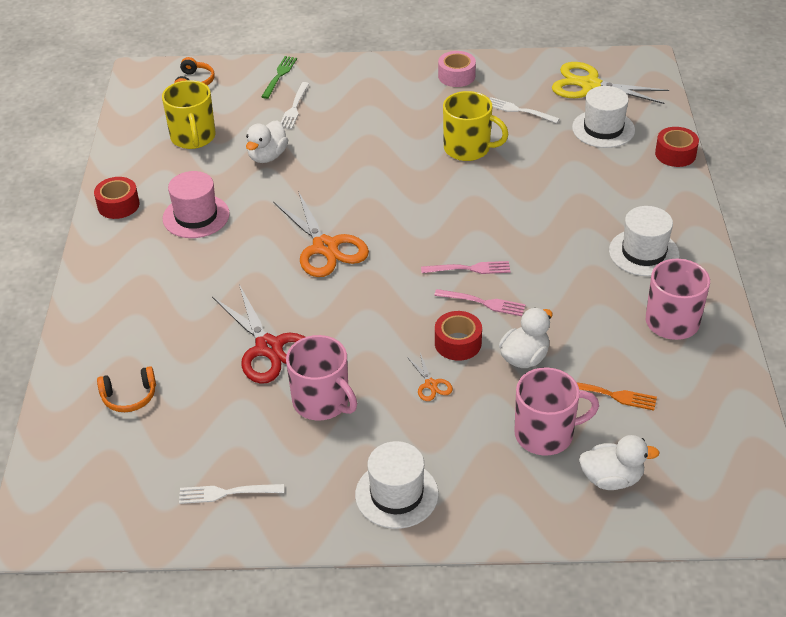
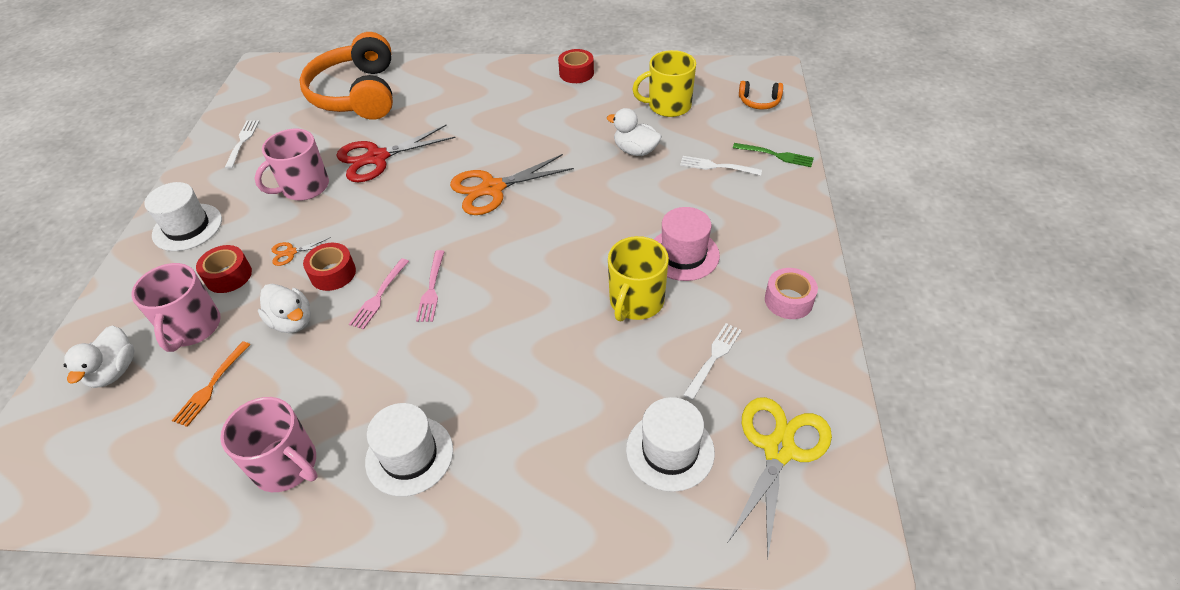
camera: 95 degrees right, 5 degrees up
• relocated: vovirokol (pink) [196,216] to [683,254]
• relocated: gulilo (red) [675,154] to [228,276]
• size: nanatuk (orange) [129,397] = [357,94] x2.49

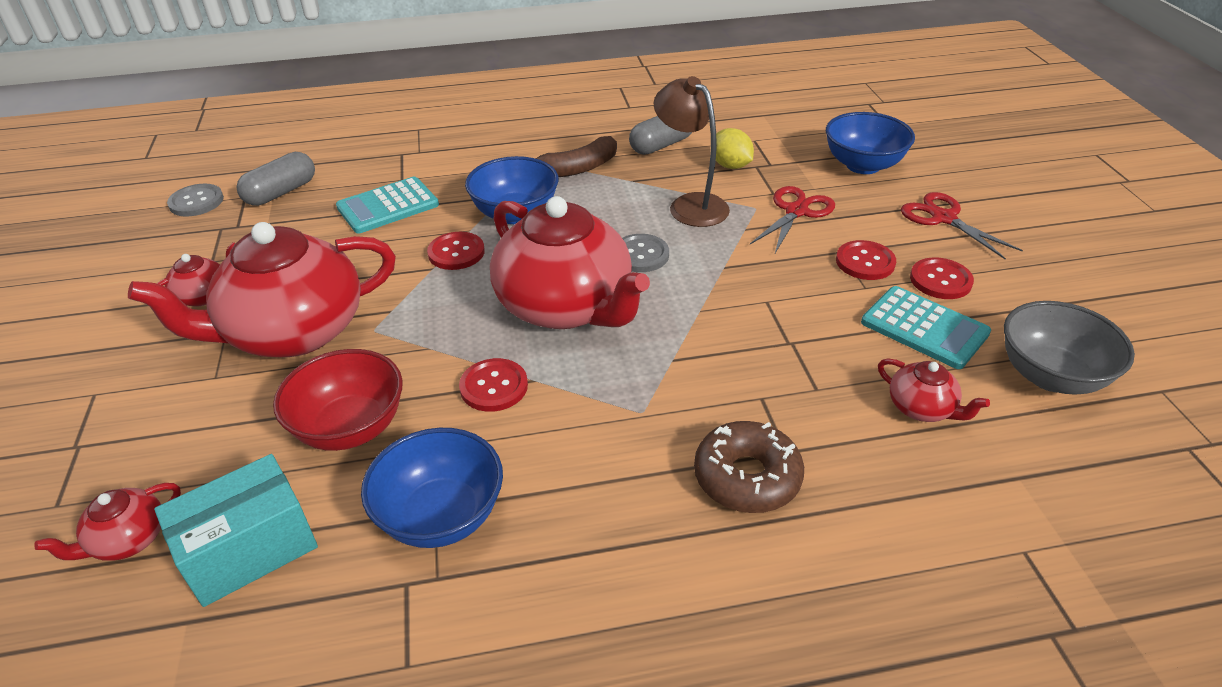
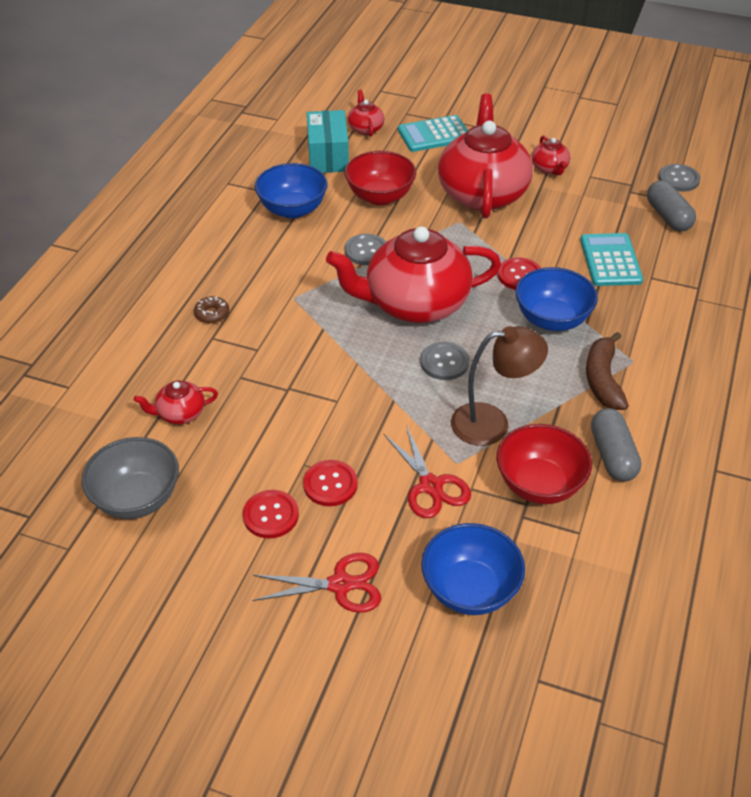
camera: 120 degrees right, 5 degrees up
• relocated: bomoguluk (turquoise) [924,328] to [434,134]
• exchanged: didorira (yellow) [730,166] to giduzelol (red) [539,484]
• colour: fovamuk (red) [494,387] to fovamuk (grey) [366,251]
• size: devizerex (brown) [747,477] = [212,314] x0.53

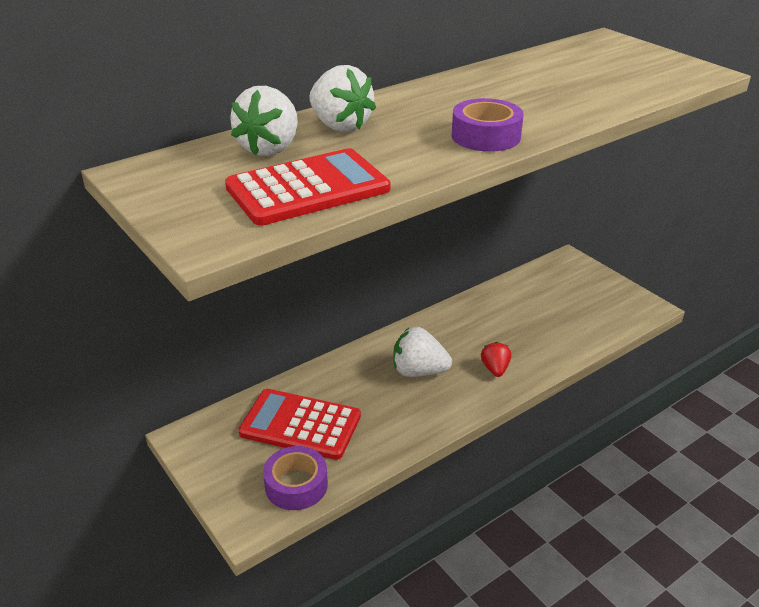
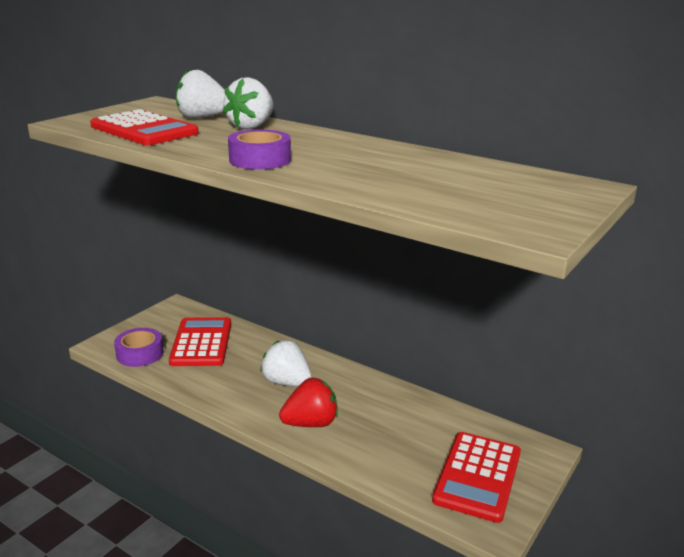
camera: 70 degrees right, 10 degrees down
• appeared: bomoguluk (red) [477,476]
• spun: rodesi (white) [418,371] = [287,382] 45 degrees counterclockwise
• size: rodesi (red) [495,369] = [311,423] x1.65

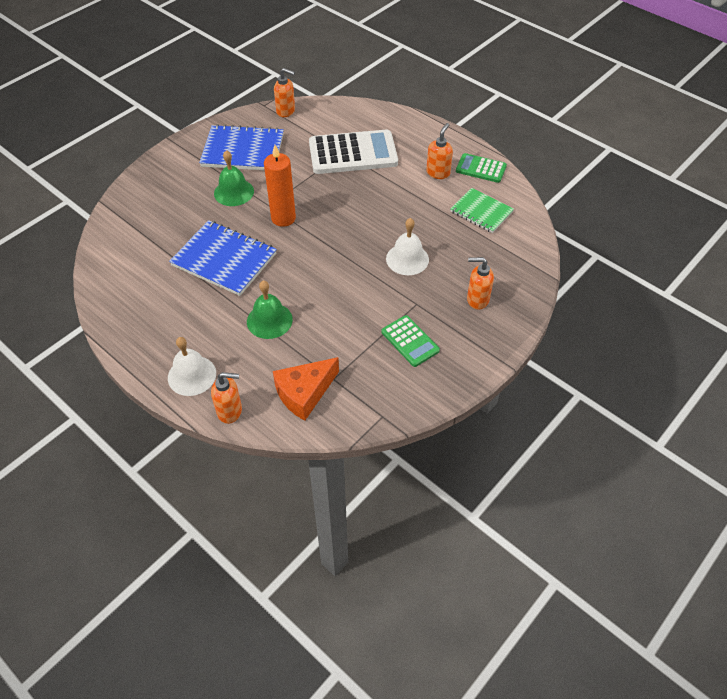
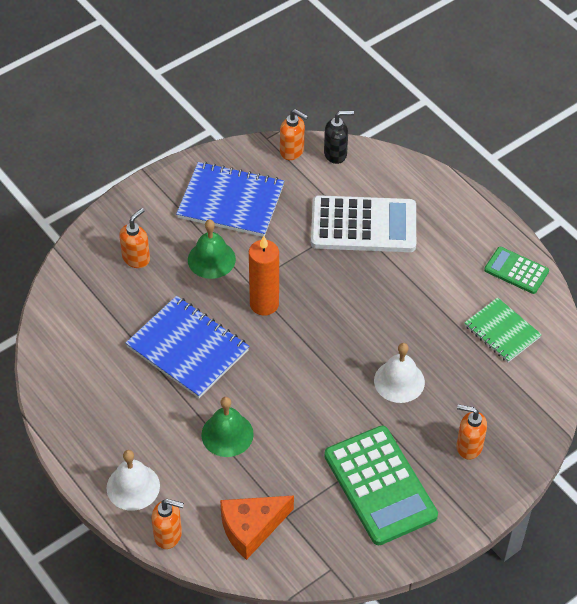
camera: 10 degrees right, 0 degrees up
• appeared: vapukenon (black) [336,154]
• relocated: vapukenon (orange) [438,173] to [136,258]
• size: bomoguluk (green) [410,341] = [380,486] x1.87

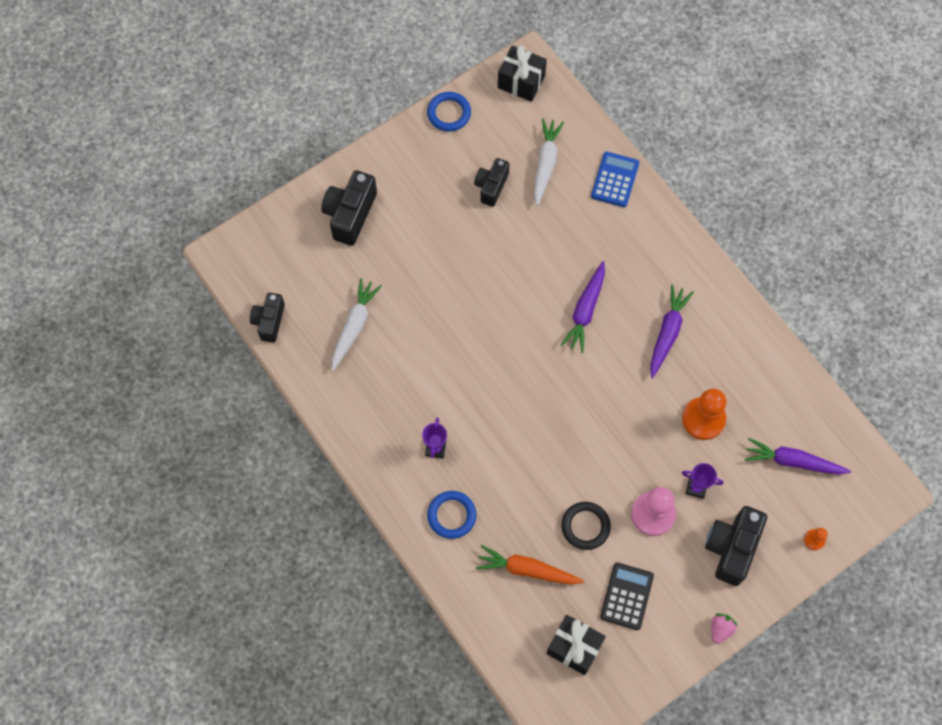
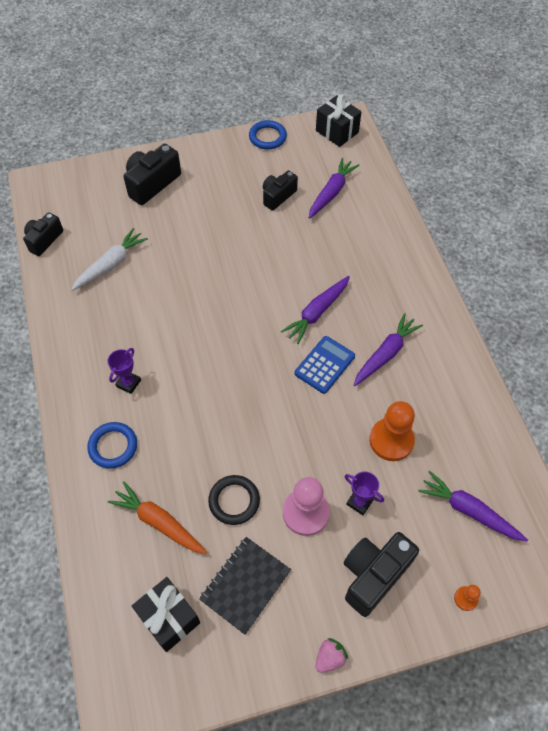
camera: 20 degrees right, 10 degrees down
• relocated: bomoguluk (blue) [615,180] to [324,365]
• exchanged: bomoguluk (black) [626,596] to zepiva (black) [245,585]
• colour: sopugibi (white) [545,164] to sopugibi (purple) [331,193]

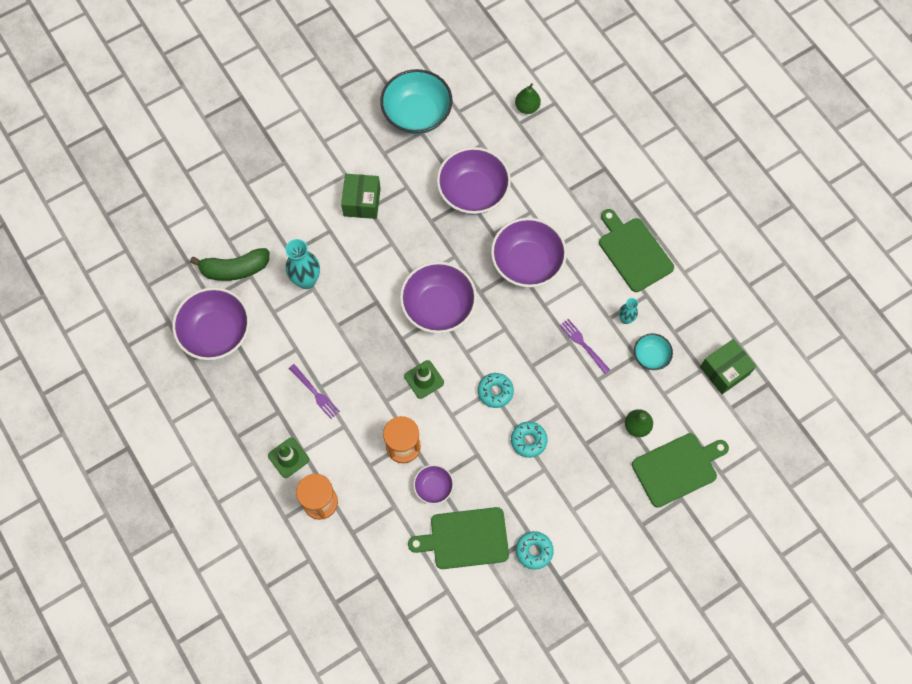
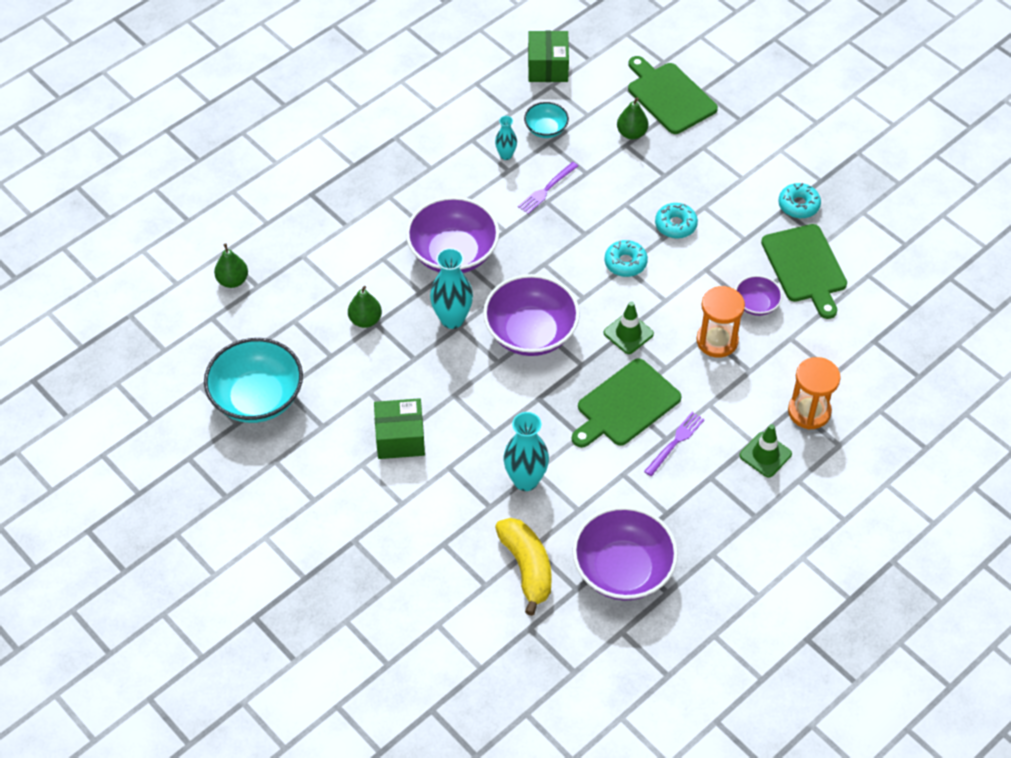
camera: 100 degrees left, 15 degrees down
• appeared: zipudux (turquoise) [452,319]
• relocated: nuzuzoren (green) [633,252] to [625,405]
• exchanged: giduzelol (purple) [473,192] to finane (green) [365,320]
• colour: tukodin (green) [235,269] to tukodin (yellow) [527,568]
• spun: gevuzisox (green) [724,371] = [548,67] 45 degrees clockwise

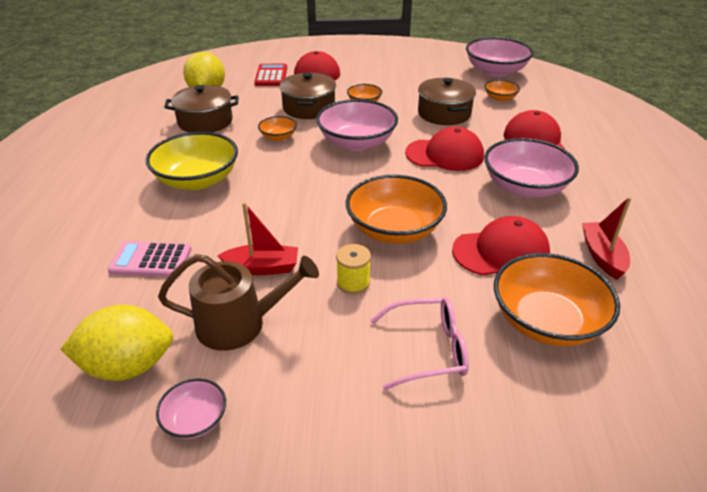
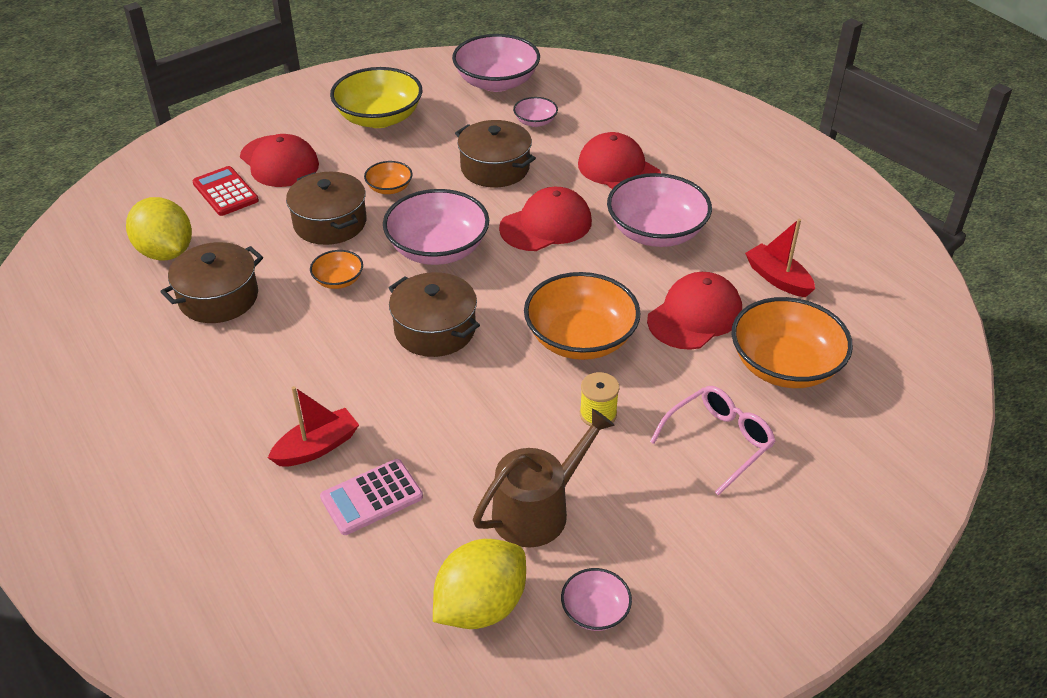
camera: 35 degrees left, 5 degrees up
• appeared: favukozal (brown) [435,329]
• relocated: giduzelol (yellow) [197,180] to [379,118]
• relocated: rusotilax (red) [262,267] to [317,447]
• colour: giduzelol (orange) [500,98] to giduzelol (pink) [535,122]

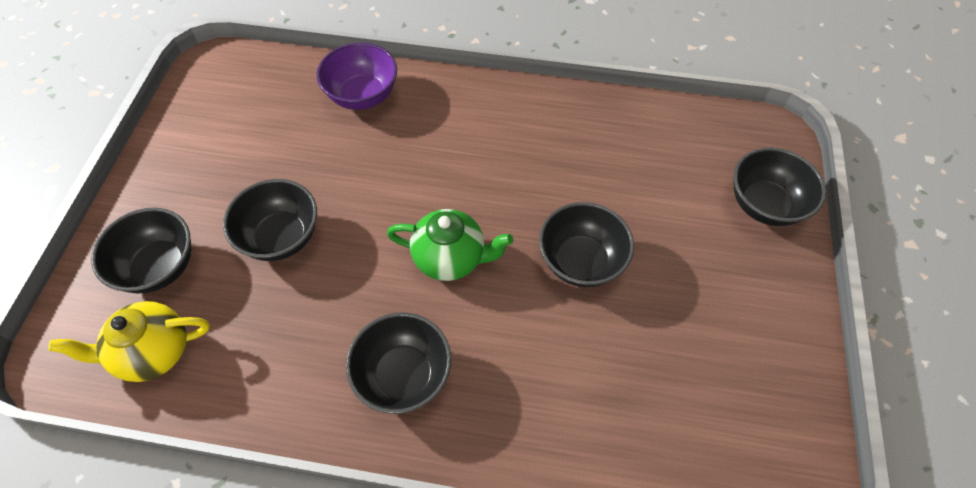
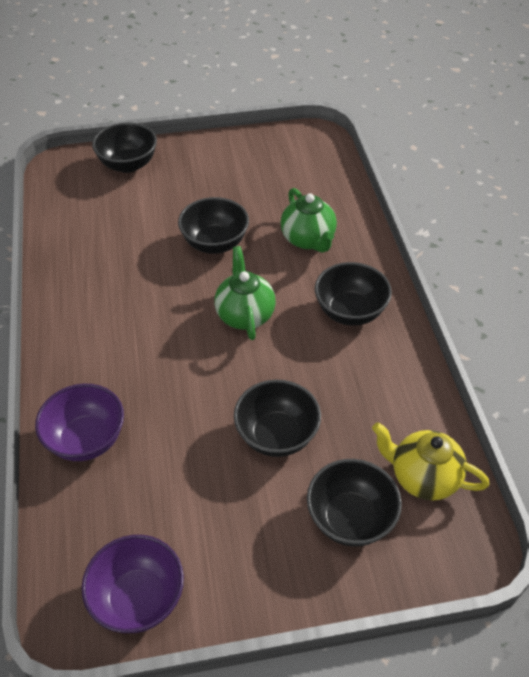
camera: 110 degrees left, 10 degrees down
• appeared: giduzelol (purple) [138,599]
• appeared: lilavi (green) [308,240]
• spun: lilavi (yellow) [154,352] = [423,477] 150 degrees clockwise

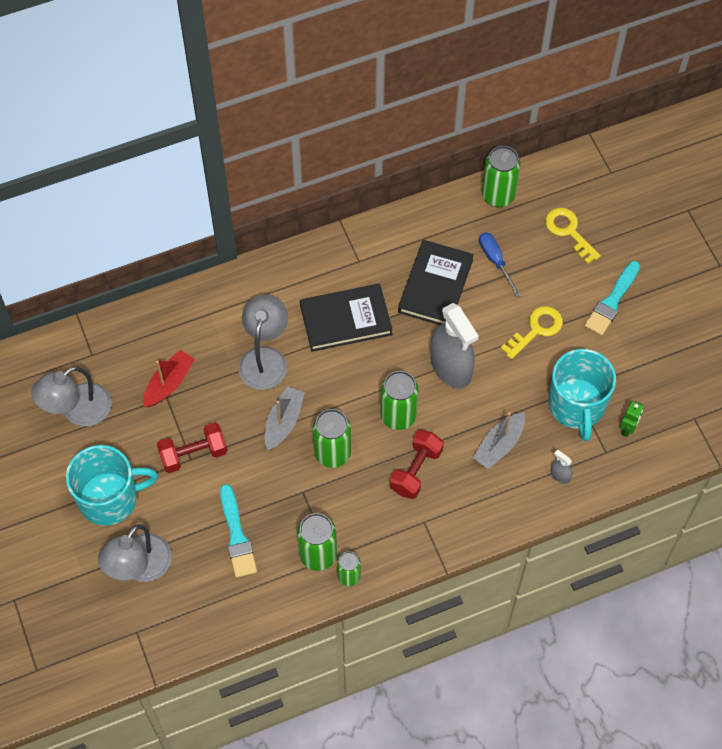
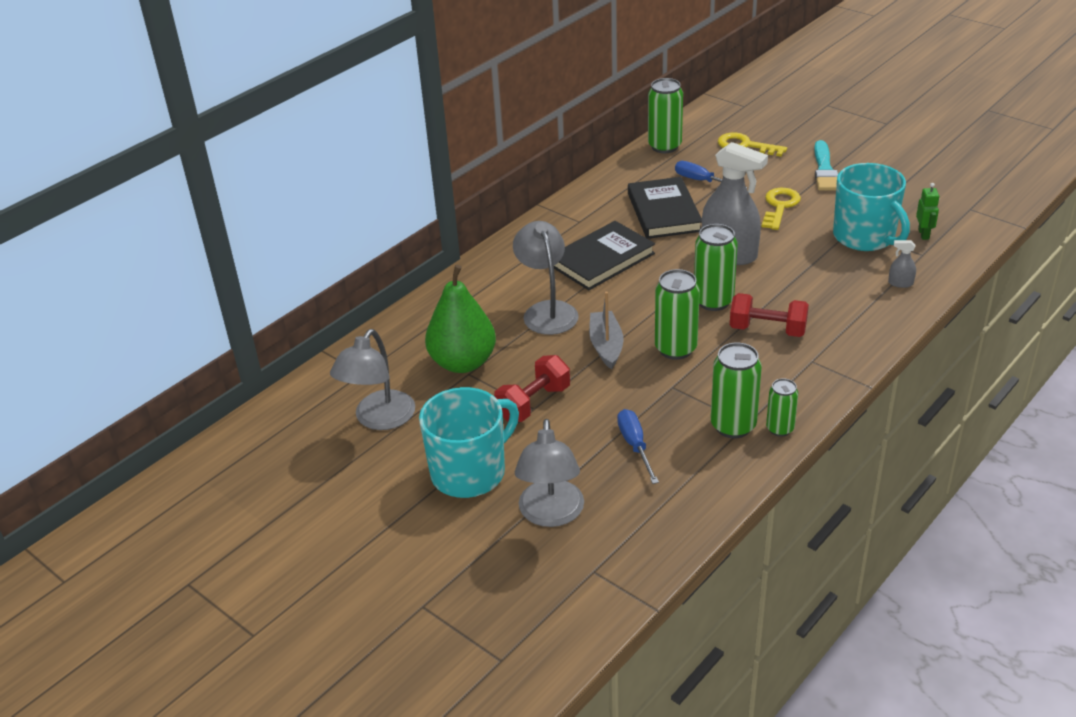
camera: 25 degrees left, 25 degrees down
• missing: rusotilax (grey) [499,445]
• exchanged: rusotilax (red) [169,383] to finane (green) [463,363]
• exchanged: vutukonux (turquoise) [237,536] to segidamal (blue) [635,446]
• spun: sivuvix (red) [416,470] = [767,330] 75 degrees counterclockwise

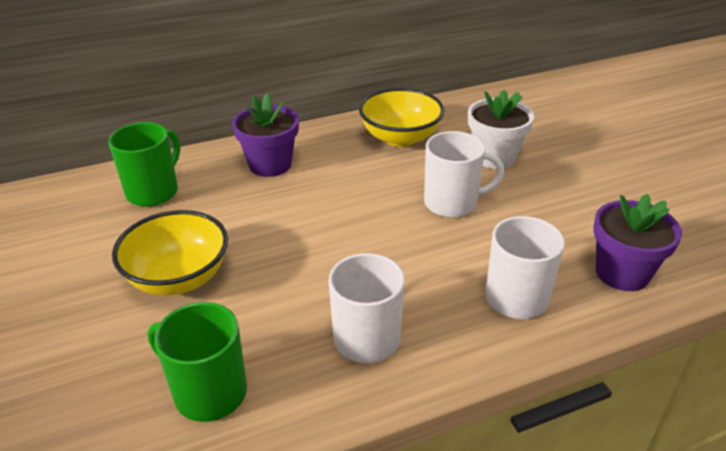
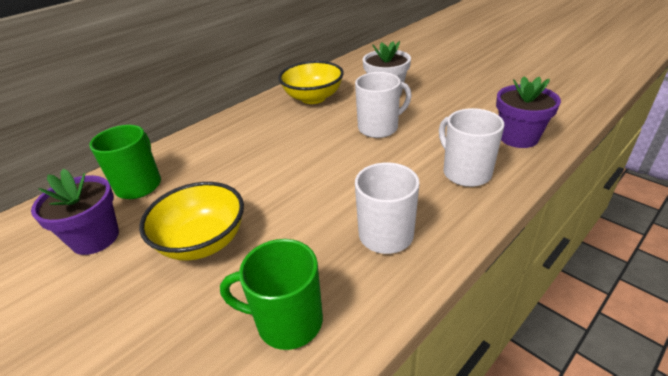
camera: 20 degrees left, 0 degrees up
• relocated: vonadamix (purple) [270,165] to [95,238]

